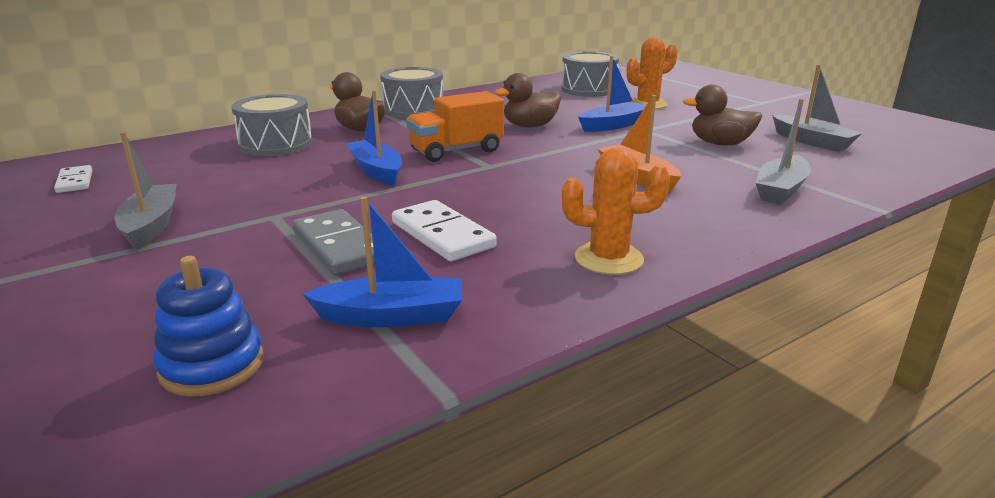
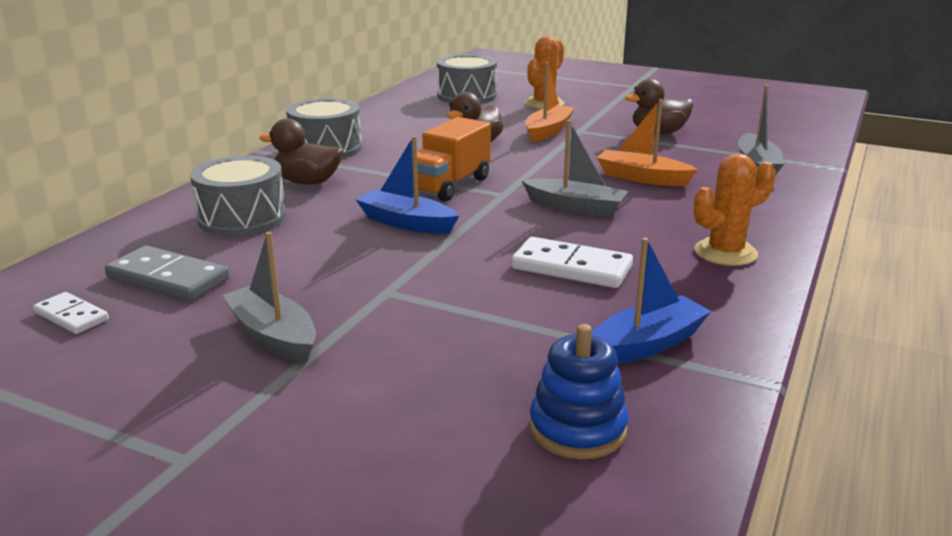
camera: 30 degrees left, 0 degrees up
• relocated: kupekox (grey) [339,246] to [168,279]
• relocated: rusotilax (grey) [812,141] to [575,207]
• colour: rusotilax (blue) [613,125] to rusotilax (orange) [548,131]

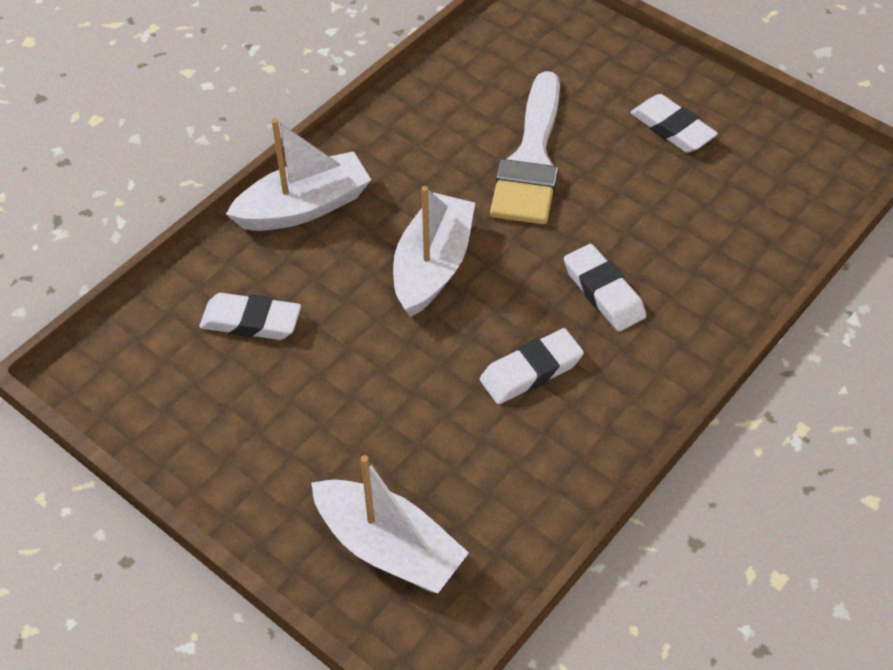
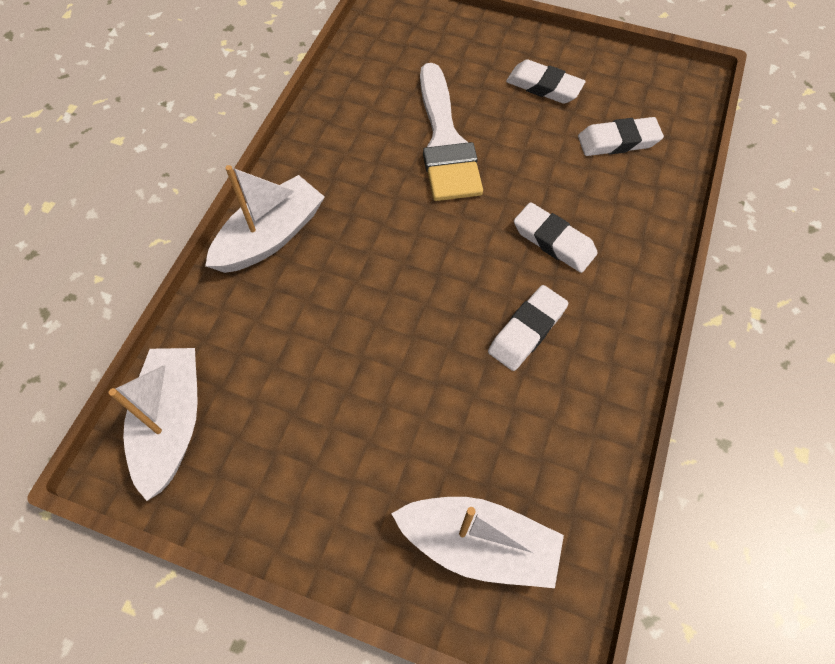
camera: 20 degrees left, 10 degrees up
• relocated: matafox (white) [251,321] to [618,141]
• relocated: rusotilax (white) [433,266] to [172,423]

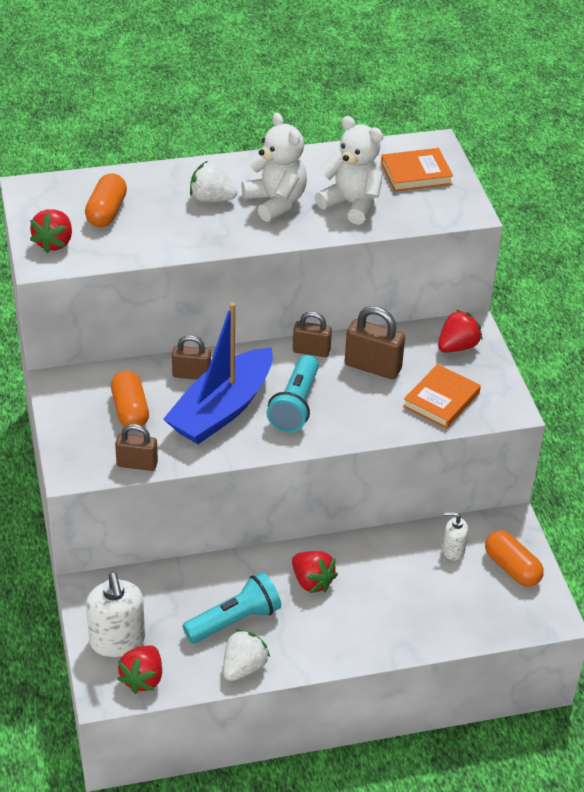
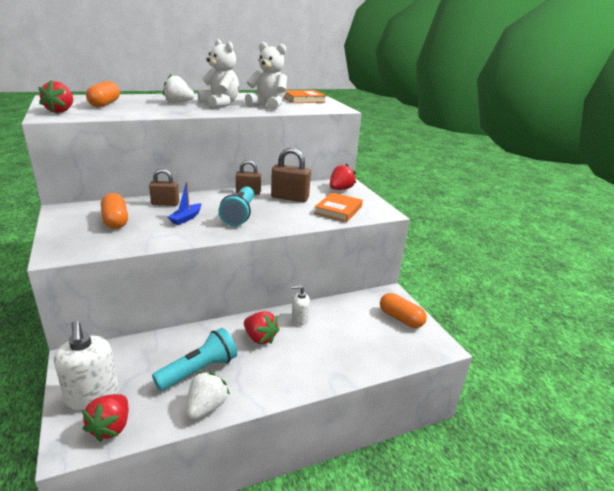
camera: 10 degrees left, 15 degrees down
• missing: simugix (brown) [137,464]
• relocated: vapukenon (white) [453,550] to [299,319]
• size: rusotilax (blue) [221,409] = [186,218] x0.41

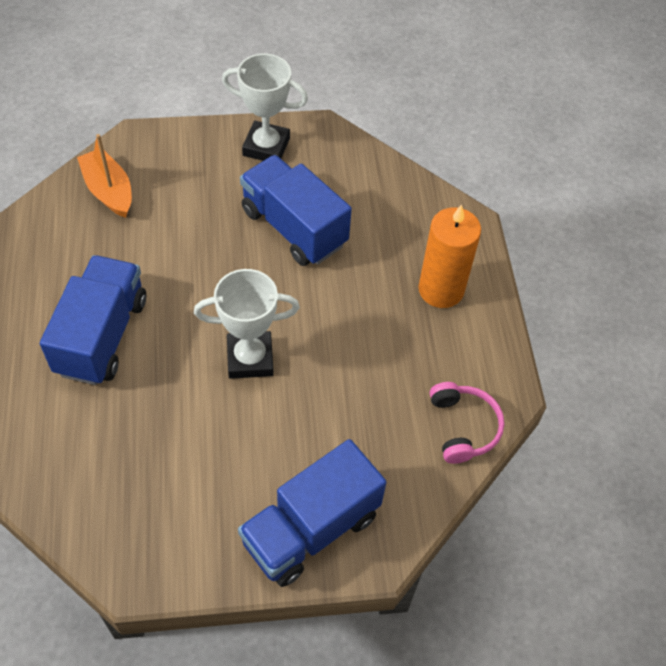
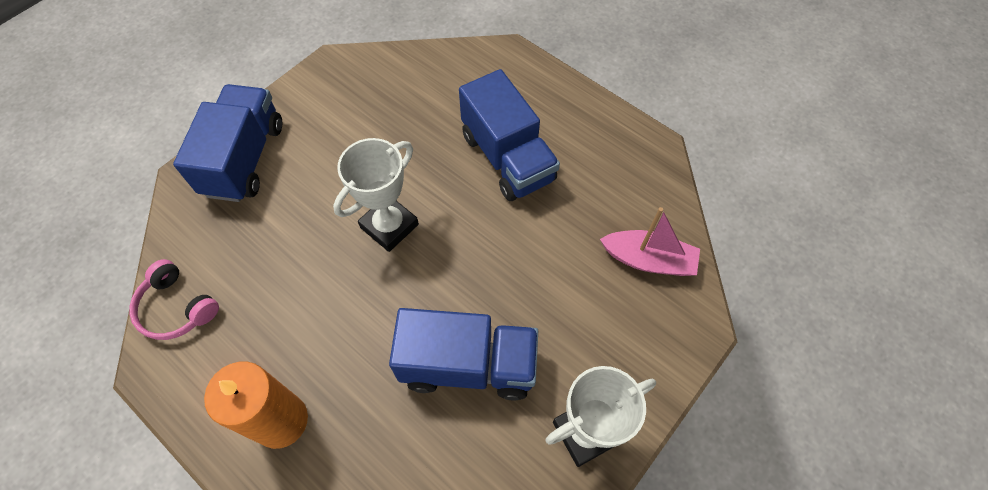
camera: 140 degrees right, 5 degrees up
• colour: rusotilax (orange) [109,190] to rusotilax (pink) [648,260]

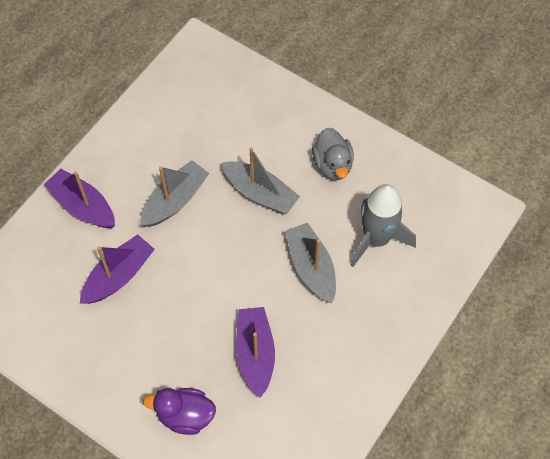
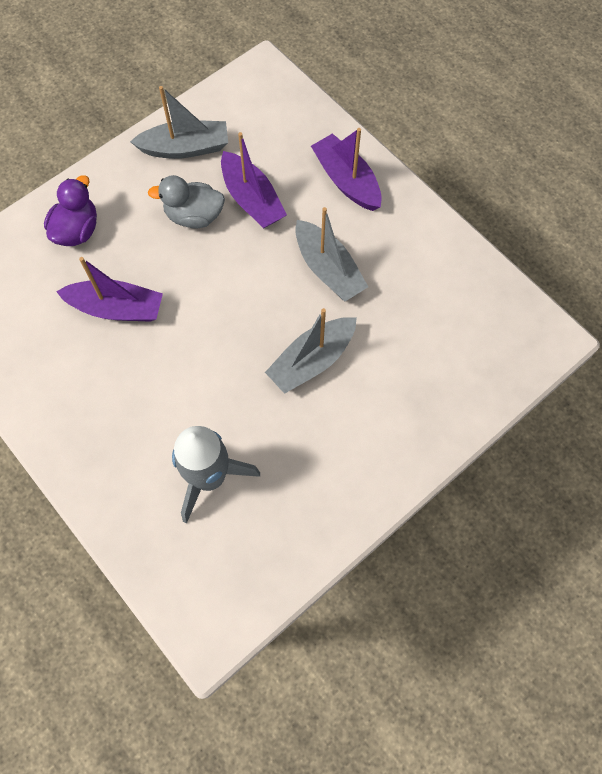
camera: 105 degrees right, 5 degrees up
• relocated: rusotilax (grey) [311,267] to [185,148]
• relocated: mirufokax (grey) [332,165] to [194,216]
• spun: rusotilax (purple) [83,206] = [346,181] 90 degrees counterclockwise

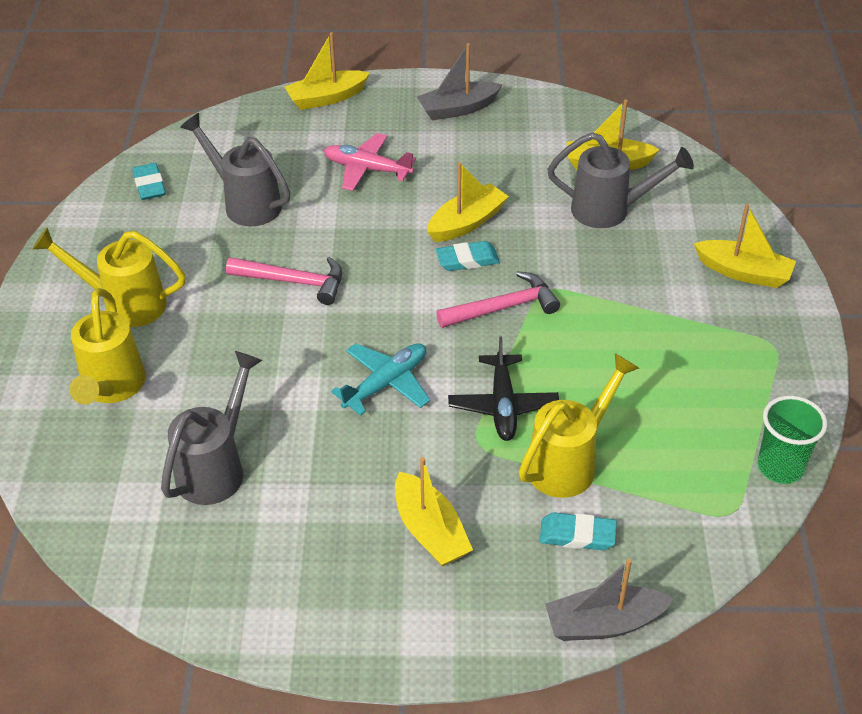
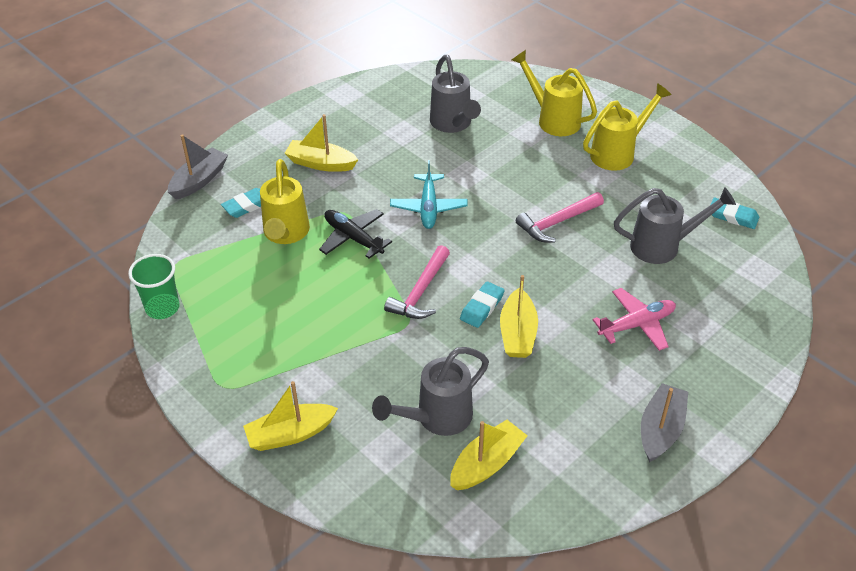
camera: 135 degrees right, 0 degrees up
• missing: rusotilax (yellow) [326,98]

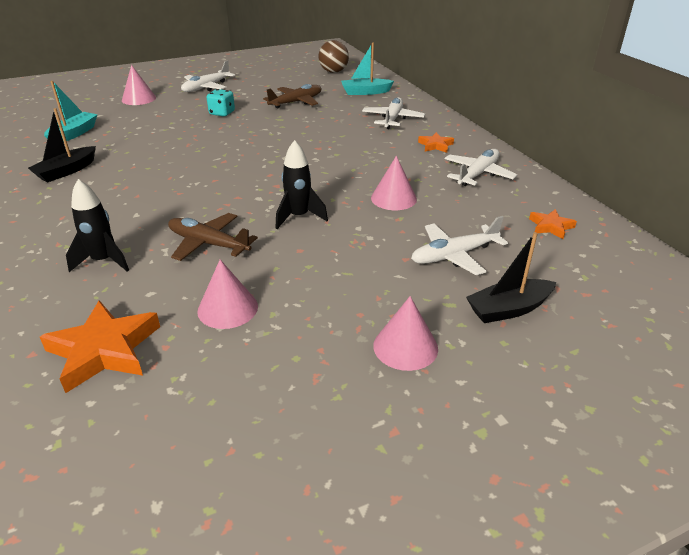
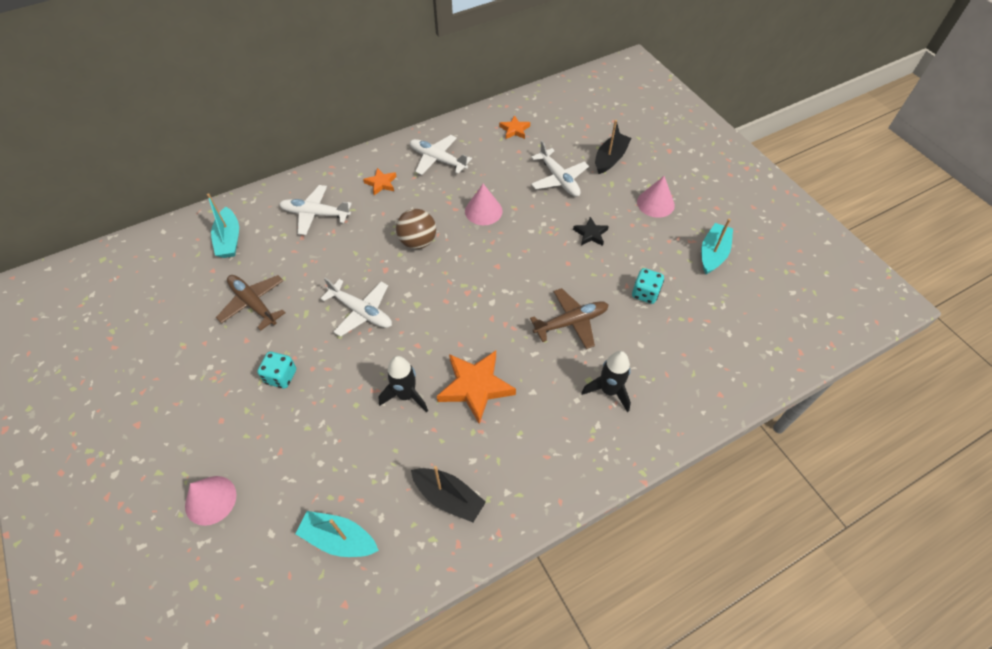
camera: 95 degrees left, 20 degrees up
• appeared: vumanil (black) [590,234]
• appeared: rusotilax (turquoise) [713,254]
• relocated: vumanil (orange) [104,350] to [475,387]
• relocated: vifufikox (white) [206,87] to [361,311]
• relocated: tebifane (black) [298,217] to [406,395]
• relocated: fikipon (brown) [333,72] to [418,242]
• exchanged: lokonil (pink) [227,308] to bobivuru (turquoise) [645,293]
• spun: vifufikox (brown) [209,244] = [571,322] 135 degrees counterclockwise
• spun: rusotilax (black) [508,309] = [610,158] 120 degrees counterclockwise

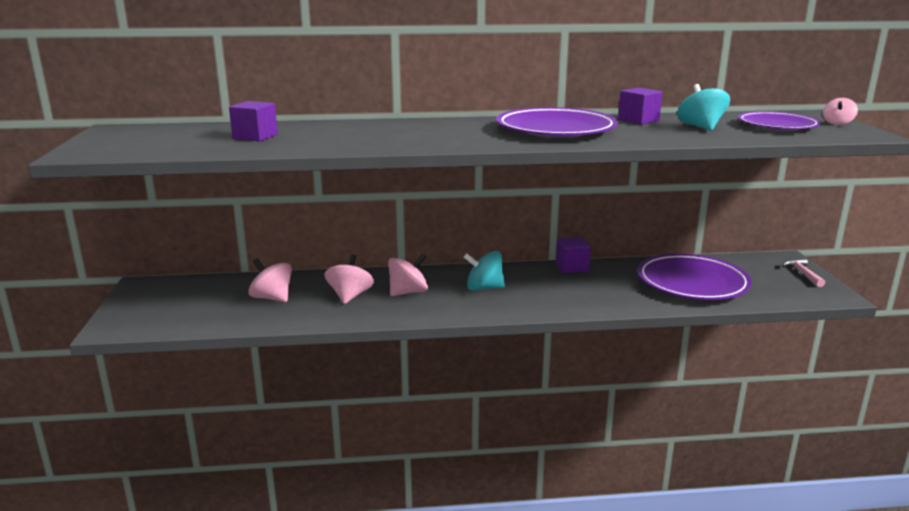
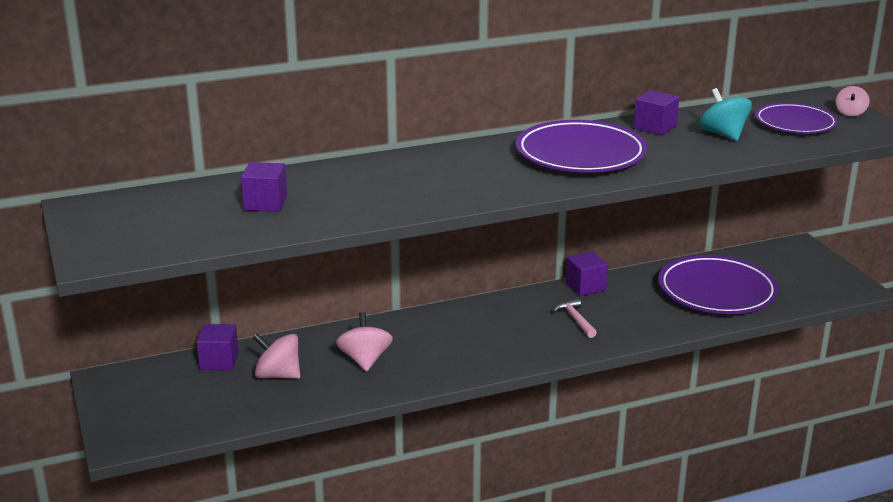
camera: 15 degrees left, 5 degrees up
• missing: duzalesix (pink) [408,292]
• missing: duzalesix (turquoise) [484,288]
• appeared: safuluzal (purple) [219,361]
• relocated: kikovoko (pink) [802,273] to [575,319]

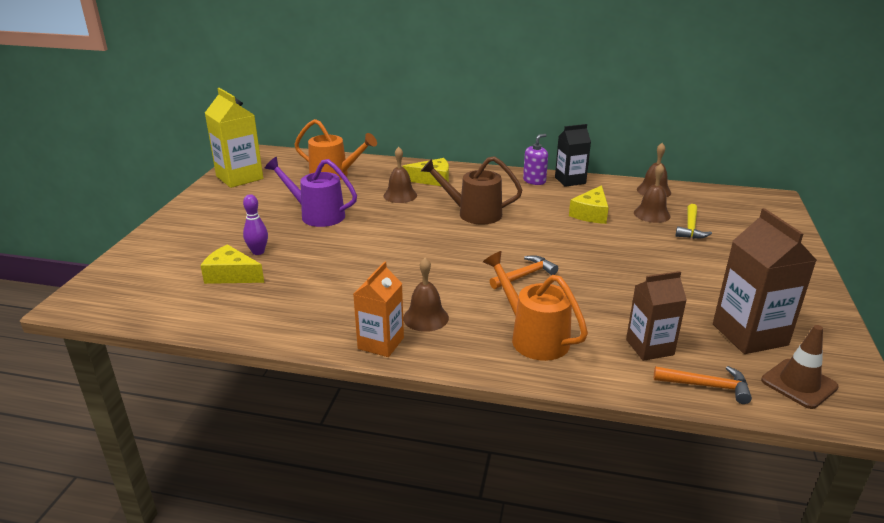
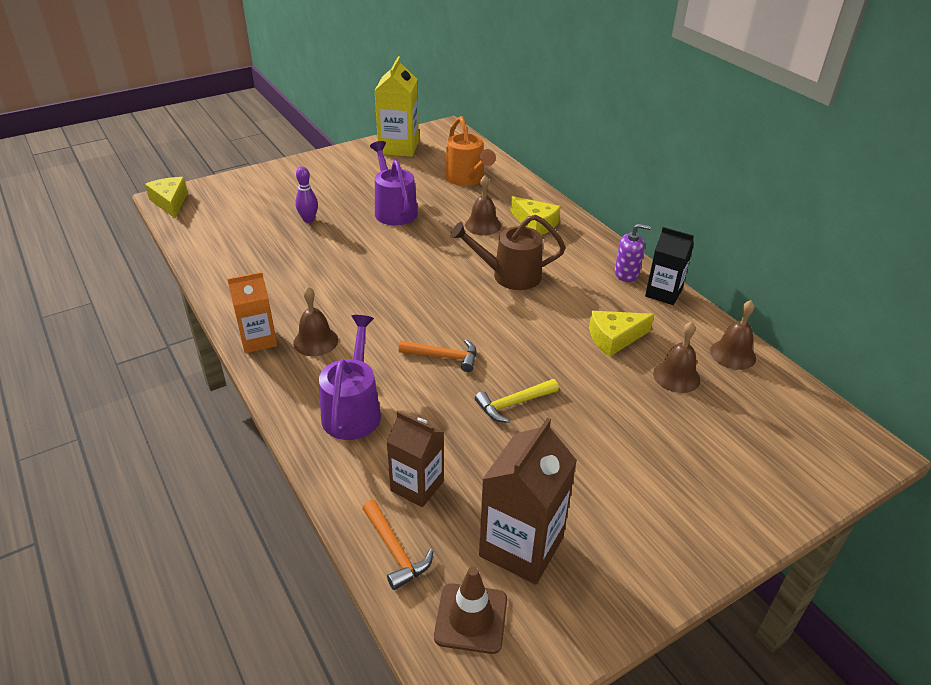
camera: 45 degrees right, 10 degrees up
• relocated: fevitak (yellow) [231,275] to [170,202]
• relocated: kikovoko (yellow) [691,228] to [513,404]
• colour: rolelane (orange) [533,337] to rolelane (purple) [353,410]
• spun: rolelane (brown) [473,213] = [509,275] 60 degrees counterclockwise

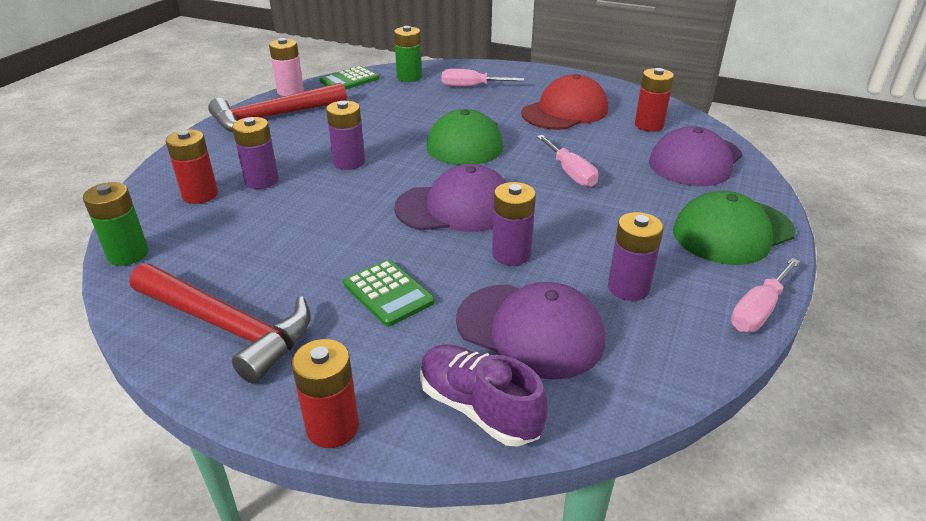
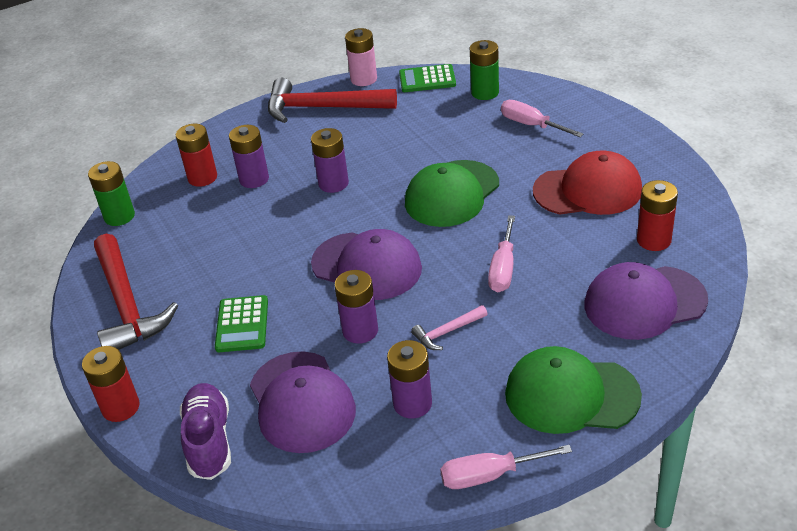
camera: 40 degrees right, 5 degrees up
• appeared: kikovoko (pink) [447,332]

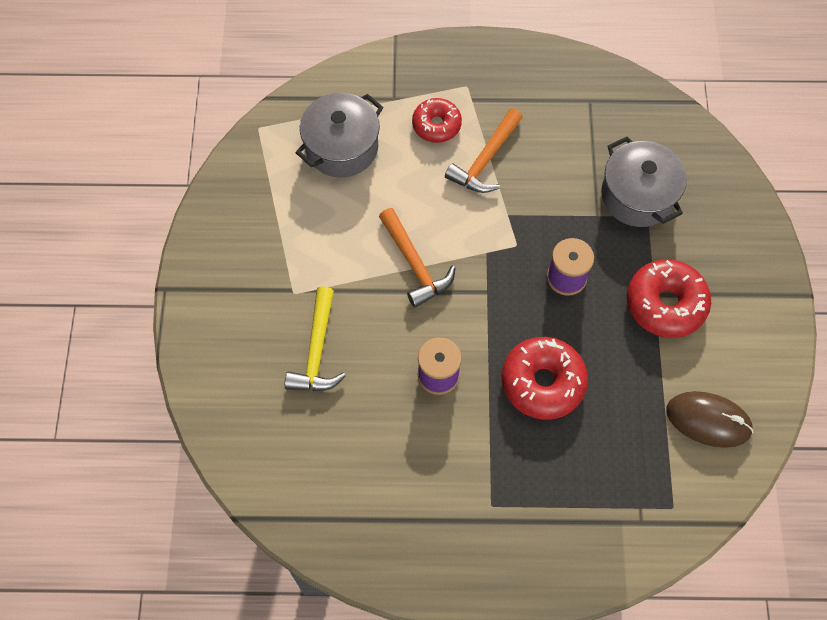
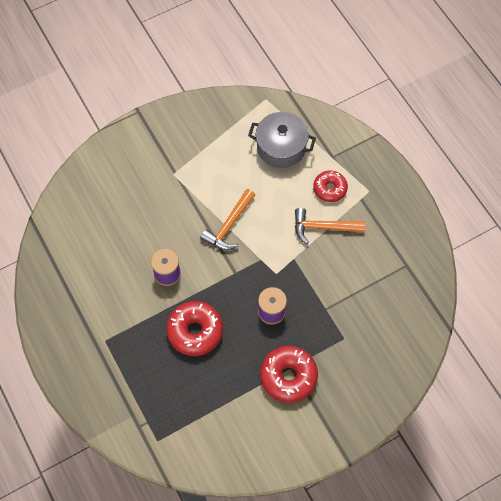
camera: 60 degrees right, 0 degrees up
• missing: kikovoko (yellow) [317,350]
• missing: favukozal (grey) [638,195]
• missing: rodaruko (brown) [708,420]

